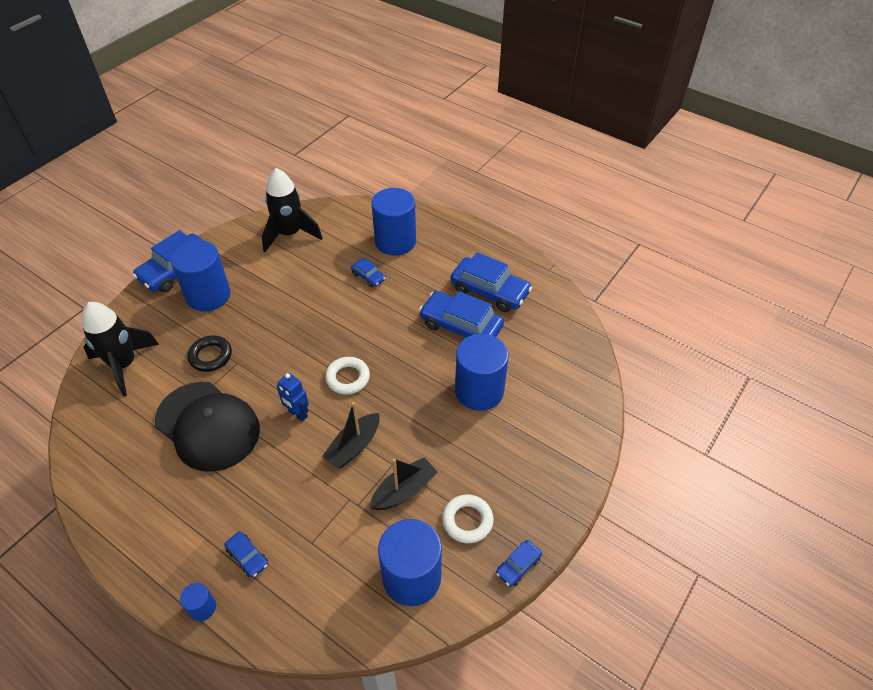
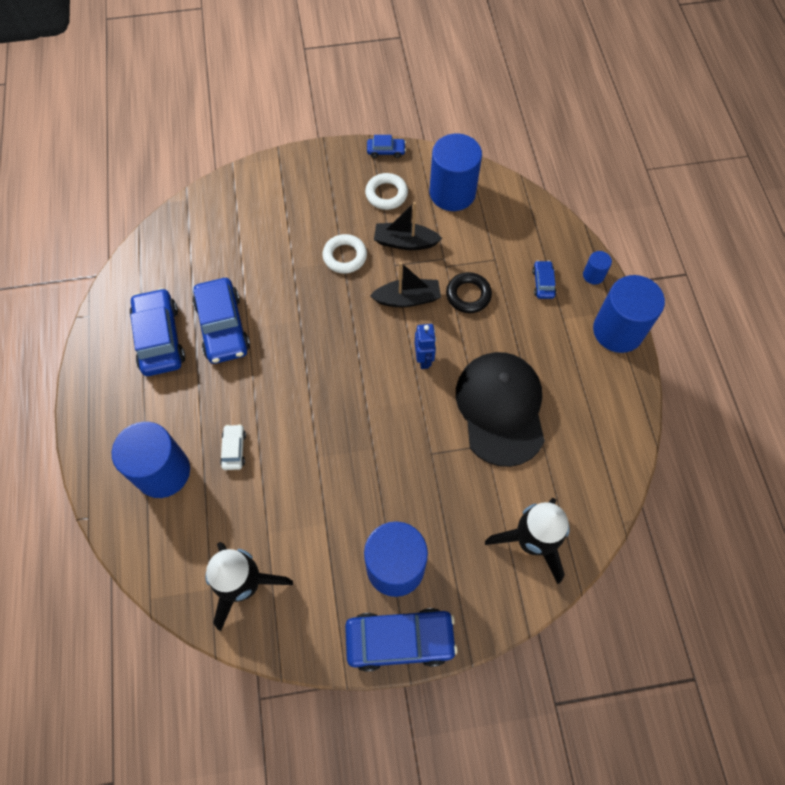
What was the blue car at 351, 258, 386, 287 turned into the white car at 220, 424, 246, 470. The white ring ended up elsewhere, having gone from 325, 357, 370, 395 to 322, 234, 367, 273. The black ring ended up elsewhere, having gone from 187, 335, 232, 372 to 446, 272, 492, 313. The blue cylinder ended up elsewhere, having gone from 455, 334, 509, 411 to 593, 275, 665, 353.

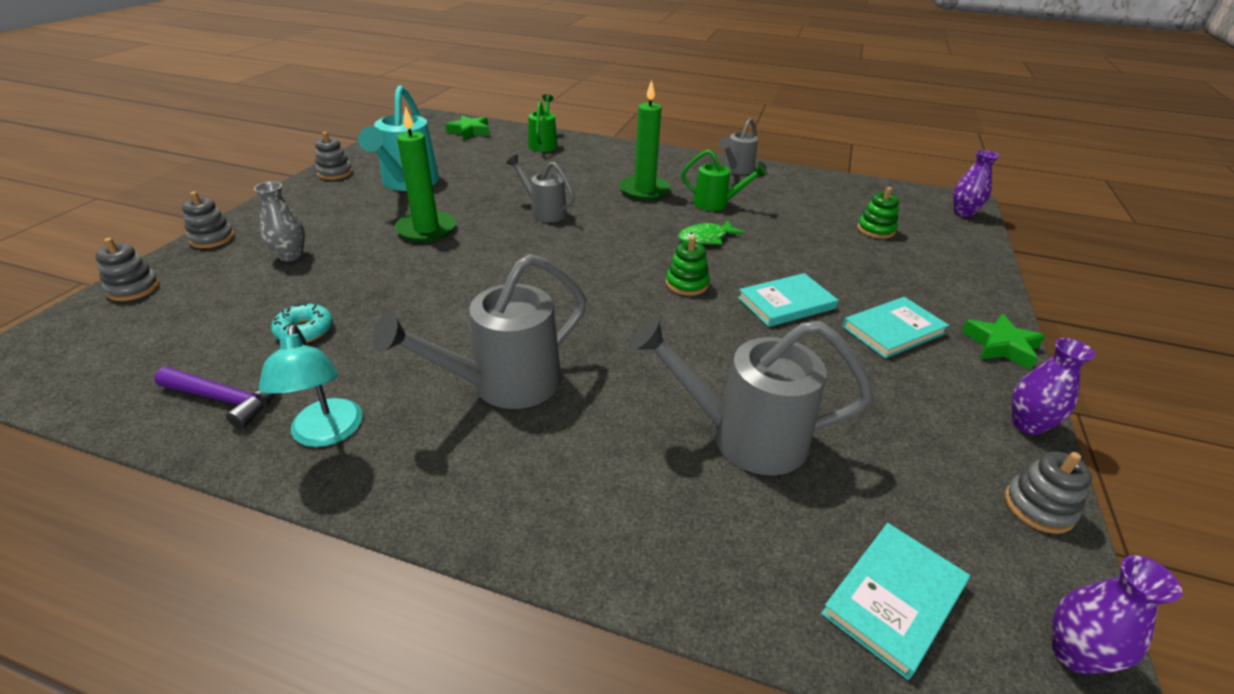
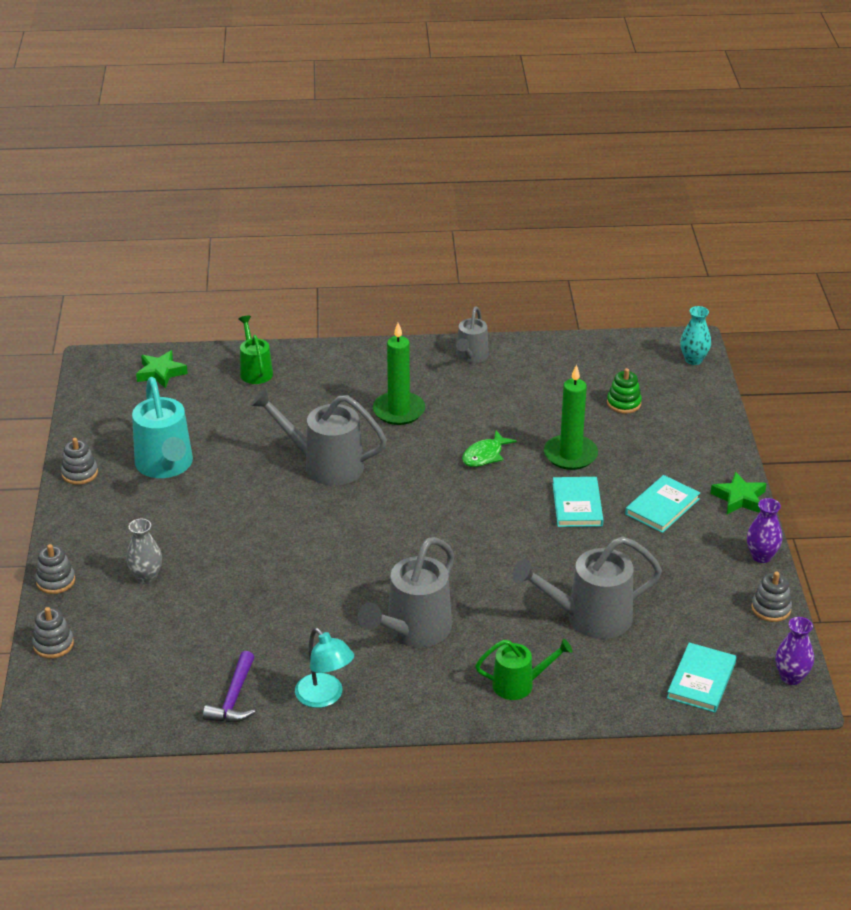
The purple hammer at 154, 367, 275, 429 ended up facing another way, 105 degrees clockwise from before. The size of the grey watering can at 506, 155, 575, 222 changed by a factor of 1.66. The green watering can ended up elsewhere, having gone from 681, 150, 766, 211 to 475, 639, 572, 700. The green candle ended up elsewhere, having gone from 395, 106, 456, 242 to 544, 364, 598, 470. The turquoise book at 738, 273, 838, 327 ended up facing another way, 45 degrees counterclockwise from before. What was the purple vase at 953, 150, 999, 218 turned into the turquoise vase at 680, 306, 711, 365. The second view lost the turquoise donut at 271, 302, 333, 343. The second view lost the green stacking toy at 666, 236, 710, 296.

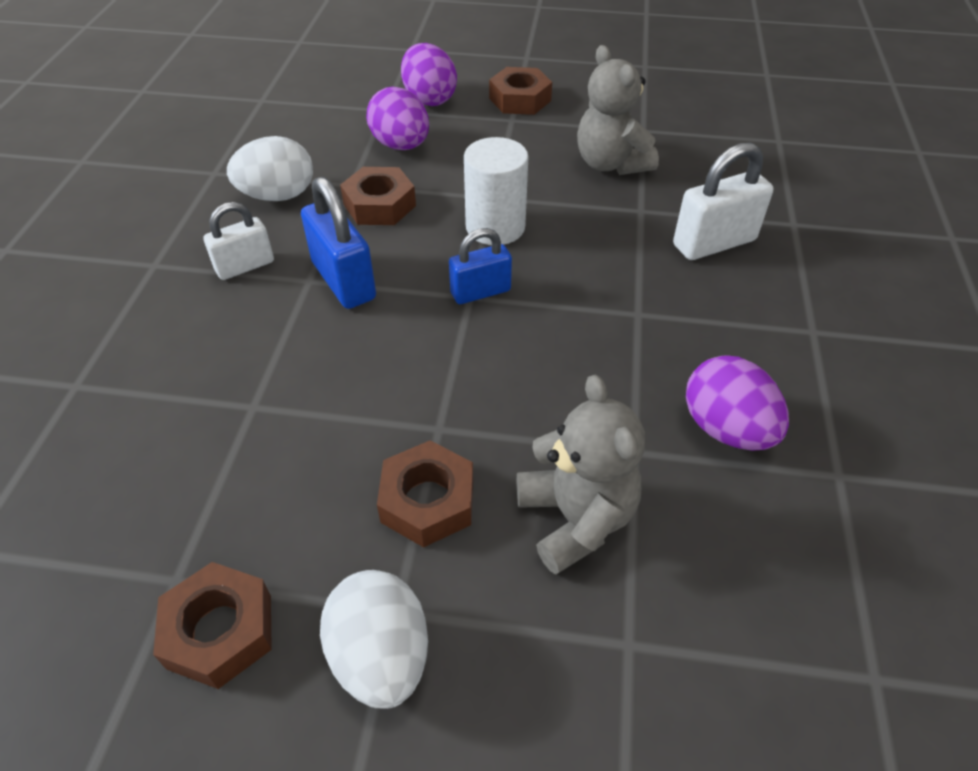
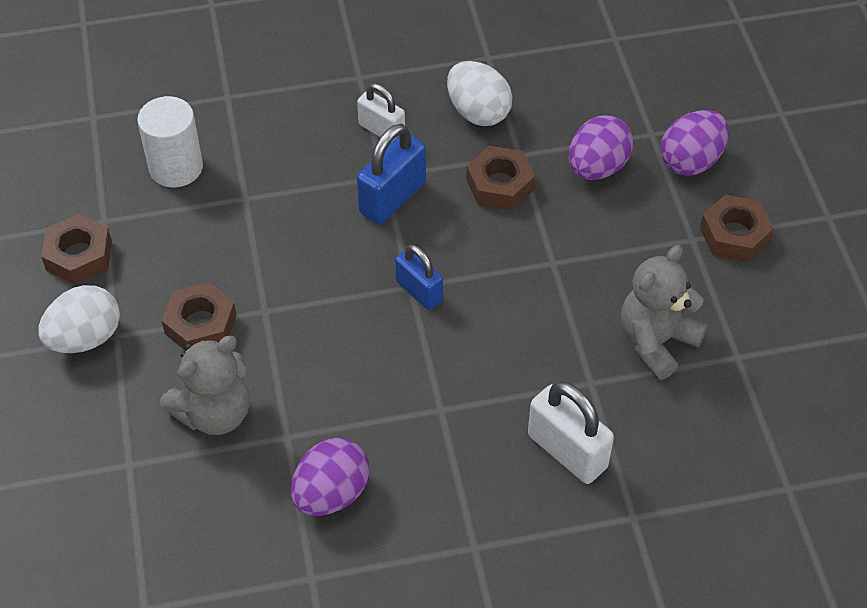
The white cylinder ended up elsewhere, having gone from 464, 137, 528, 245 to 137, 96, 203, 187.

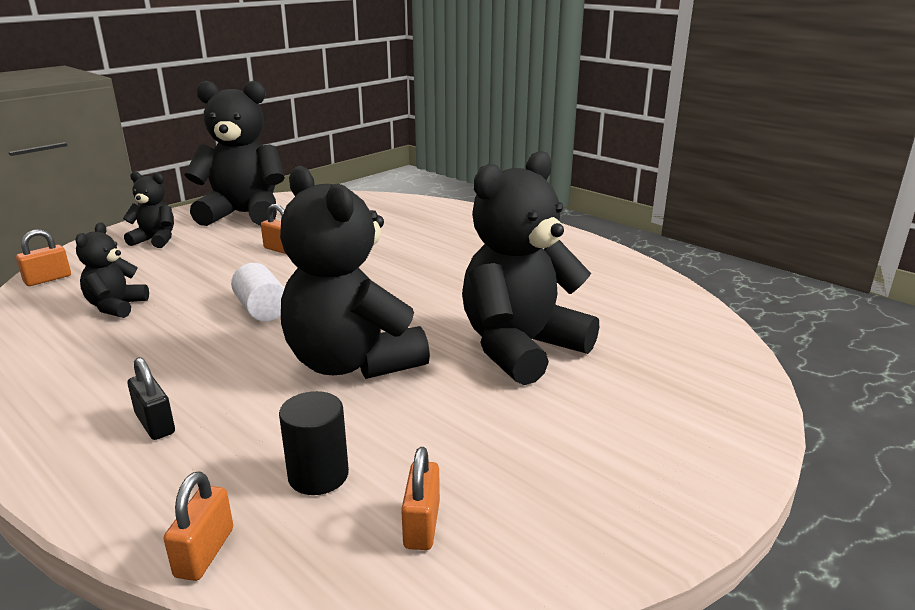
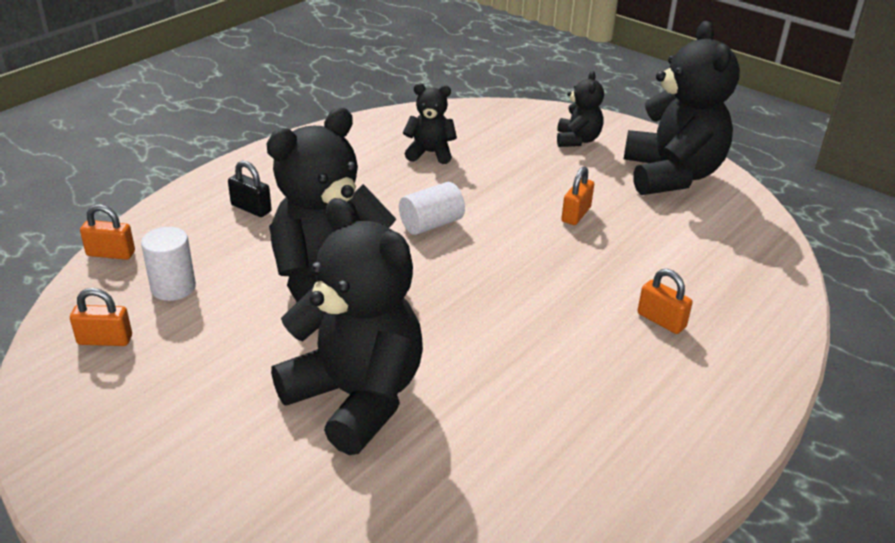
What was the black cylinder at 279, 391, 349, 495 turned into the white cylinder at 141, 227, 196, 301. The black padlock at 128, 357, 175, 440 ended up facing another way, 75 degrees clockwise from before. The orange padlock ended up elsewhere, having gone from 16, 229, 71, 286 to 638, 269, 693, 334.

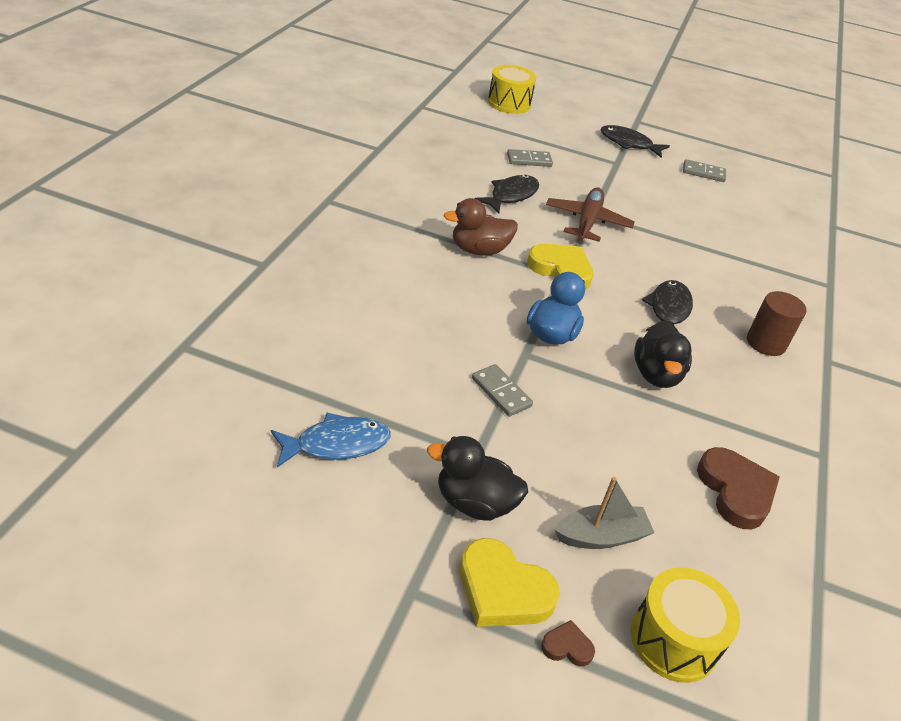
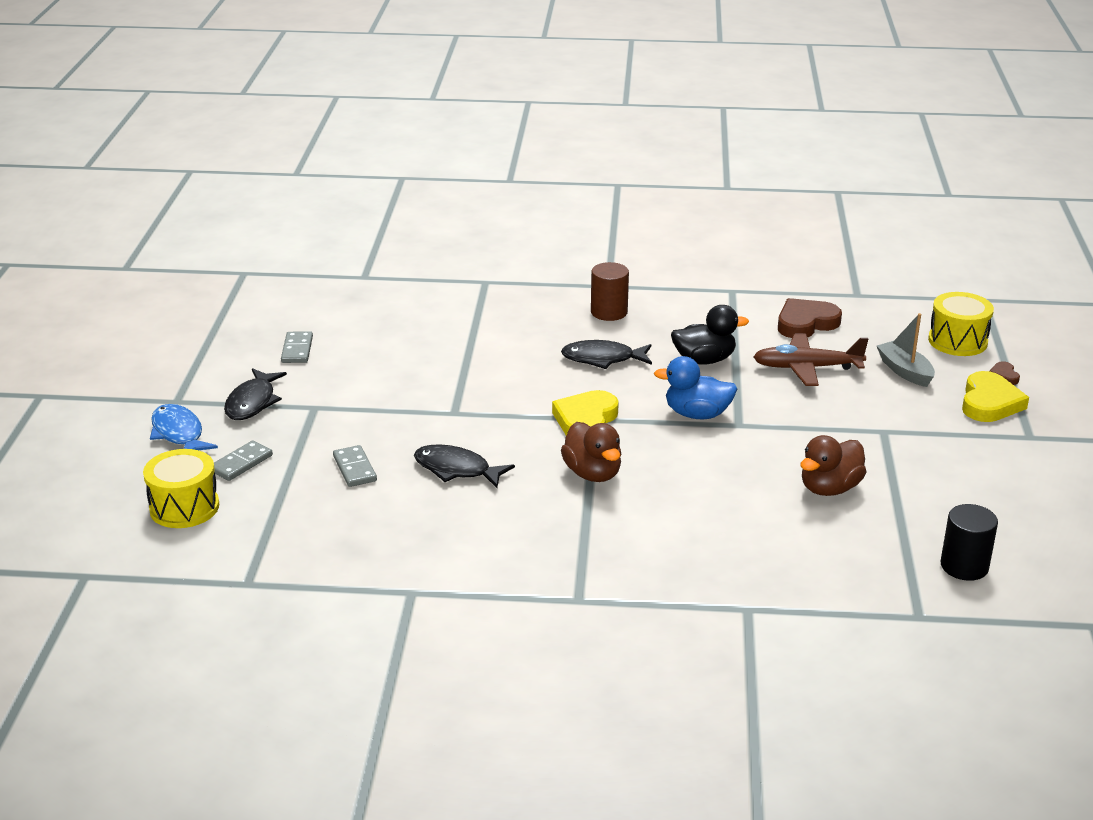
The blue fish ended up elsewhere, having gone from 271, 412, 391, 468 to 150, 404, 218, 450. The grey domino ended up elsewhere, having gone from 472, 364, 533, 417 to 214, 440, 273, 481. The brown plane ended up elsewhere, having gone from 546, 187, 634, 242 to 753, 333, 868, 386. The second view gained the brown duck at 800, 435, 866, 496. The second view gained the black cylinder at 941, 504, 998, 581. The second view lost the black duck at 427, 436, 528, 521.

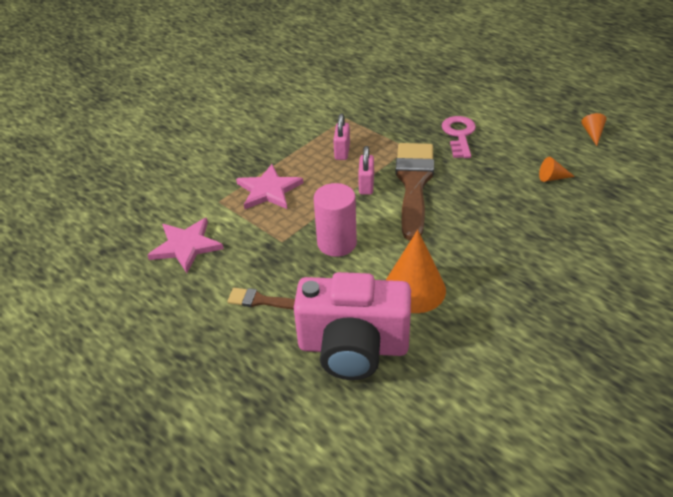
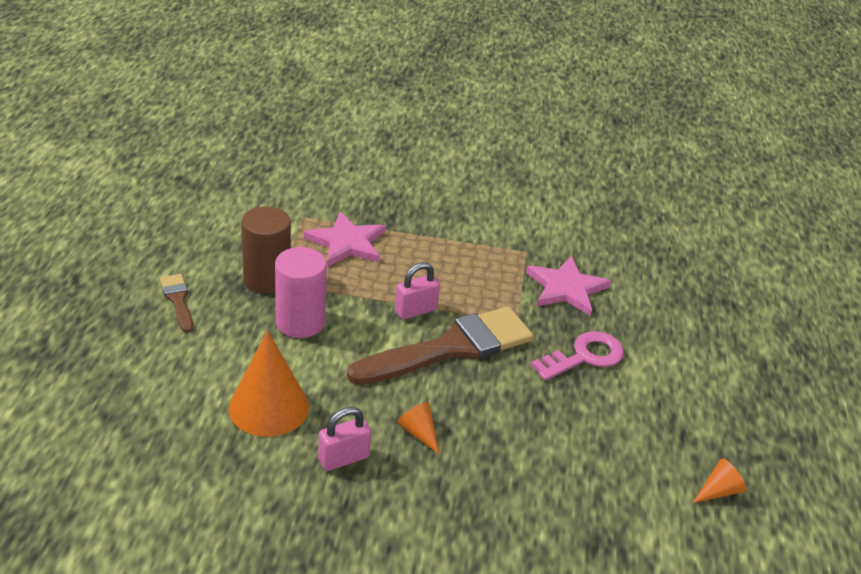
The second view gained the brown cylinder at 241, 206, 291, 294. The pink padlock ended up elsewhere, having gone from 333, 113, 350, 160 to 318, 407, 371, 471. The orange cone ended up elsewhere, having gone from 539, 157, 575, 182 to 397, 402, 439, 454. The pink star ended up elsewhere, having gone from 148, 218, 224, 273 to 526, 256, 611, 316. The second view lost the pink camera at 294, 272, 411, 380.

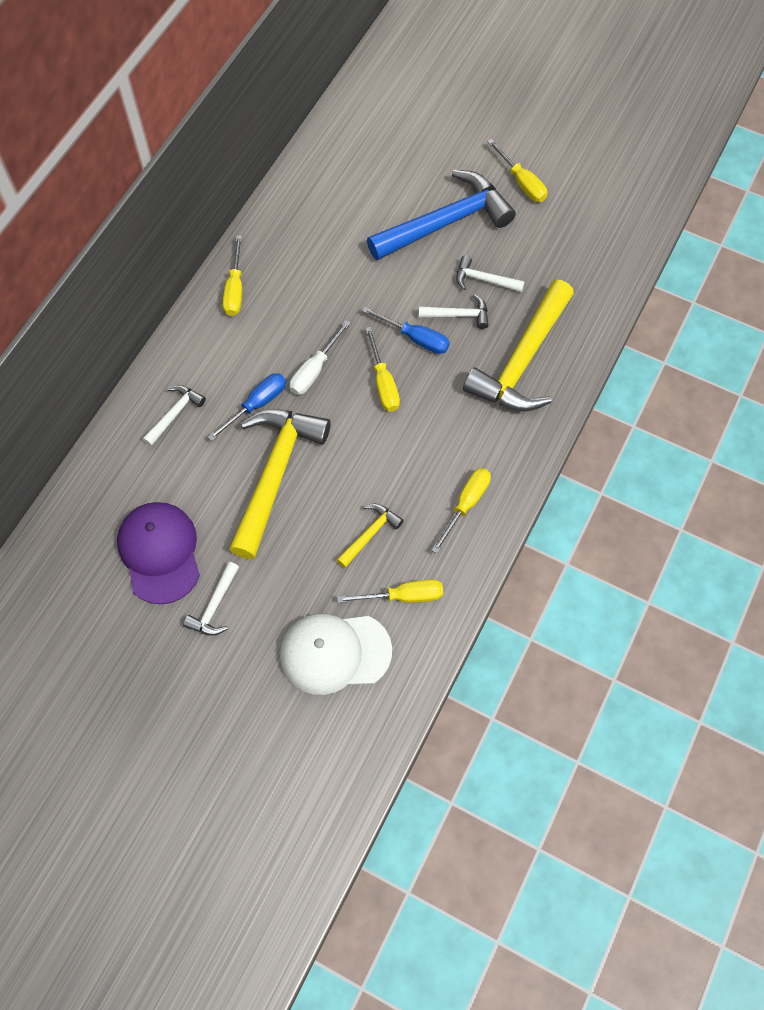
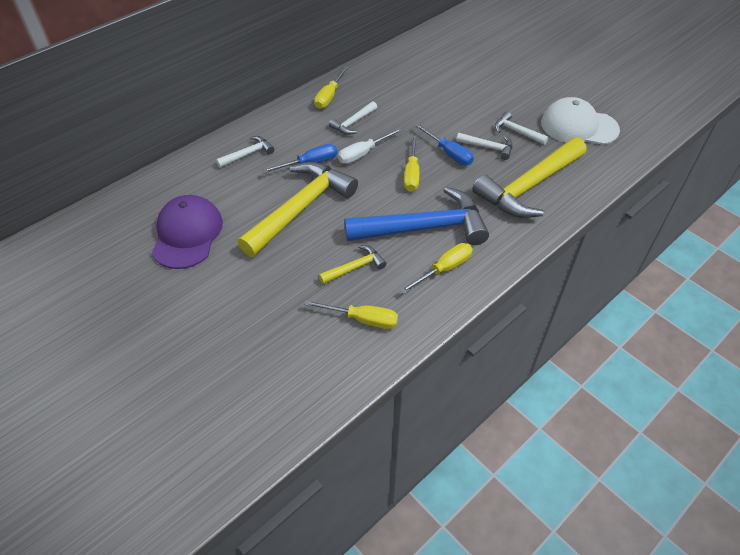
The white hammer ended up elsewhere, having gone from 183, 561, 239, 636 to 329, 101, 377, 135. The blue hammer ended up elsewhere, having gone from 367, 170, 516, 260 to 344, 187, 489, 245. The white cap ended up elsewhere, having gone from 280, 613, 392, 695 to 541, 97, 620, 145. The second view lost the yellow screwdriver at 487, 139, 547, 202.

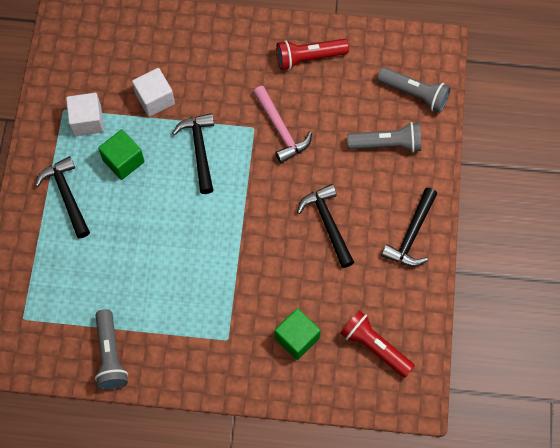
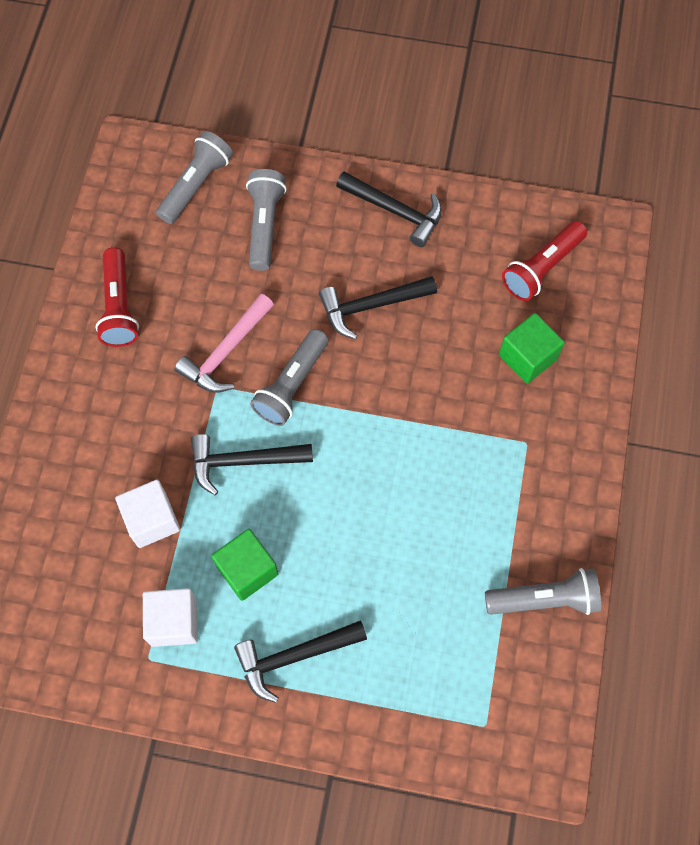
The pink hammer at 253, 86, 312, 163 ended up facing another way, 150 degrees clockwise from before. The second view gained the grey flashlight at 250, 329, 329, 426.

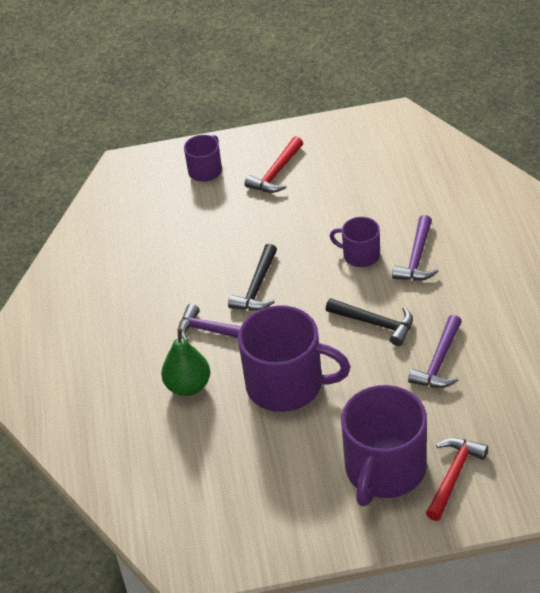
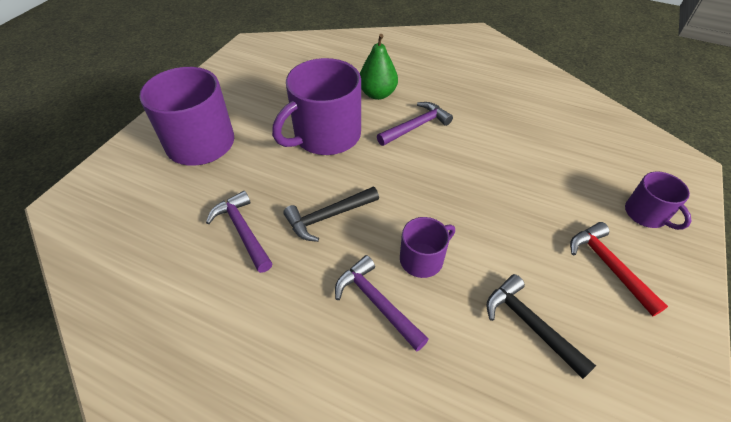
The black hammer ended up elsewhere, having gone from 228, 244, 277, 311 to 487, 274, 596, 379. The second view lost the red hammer at 426, 438, 488, 521.

